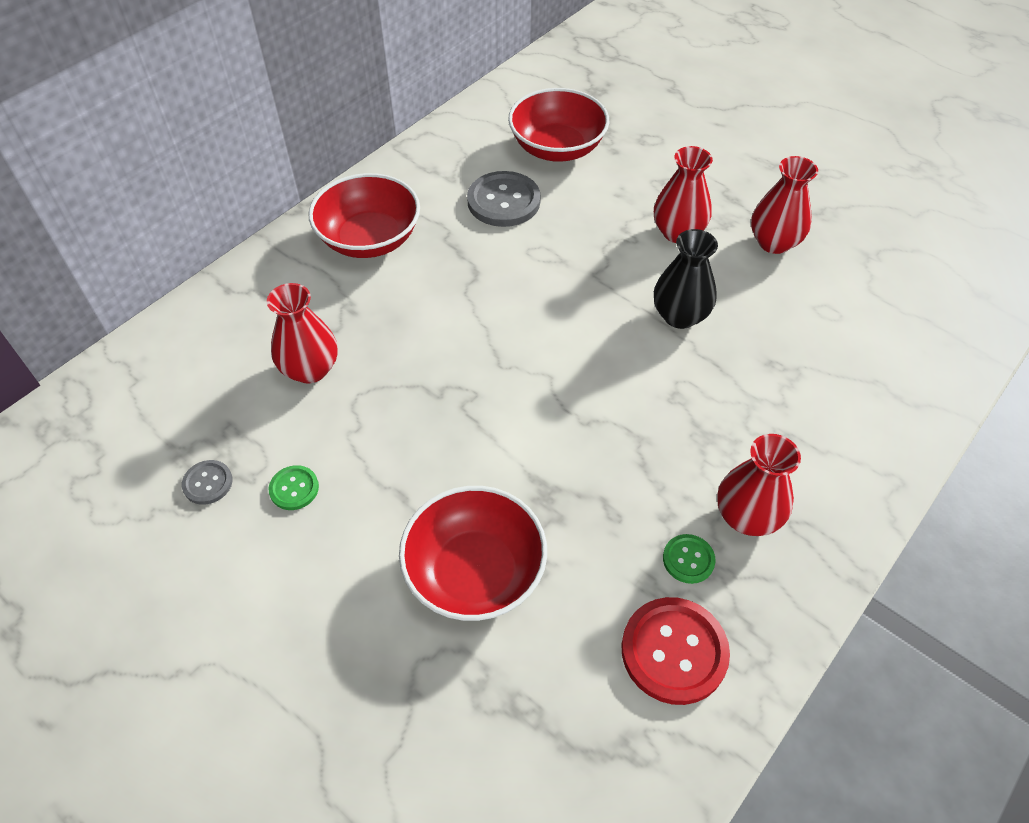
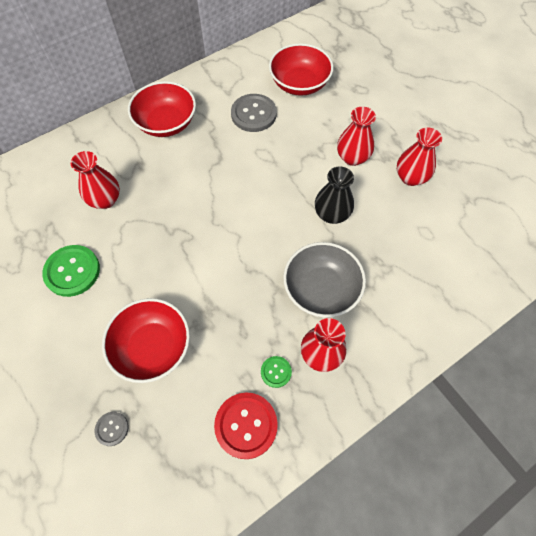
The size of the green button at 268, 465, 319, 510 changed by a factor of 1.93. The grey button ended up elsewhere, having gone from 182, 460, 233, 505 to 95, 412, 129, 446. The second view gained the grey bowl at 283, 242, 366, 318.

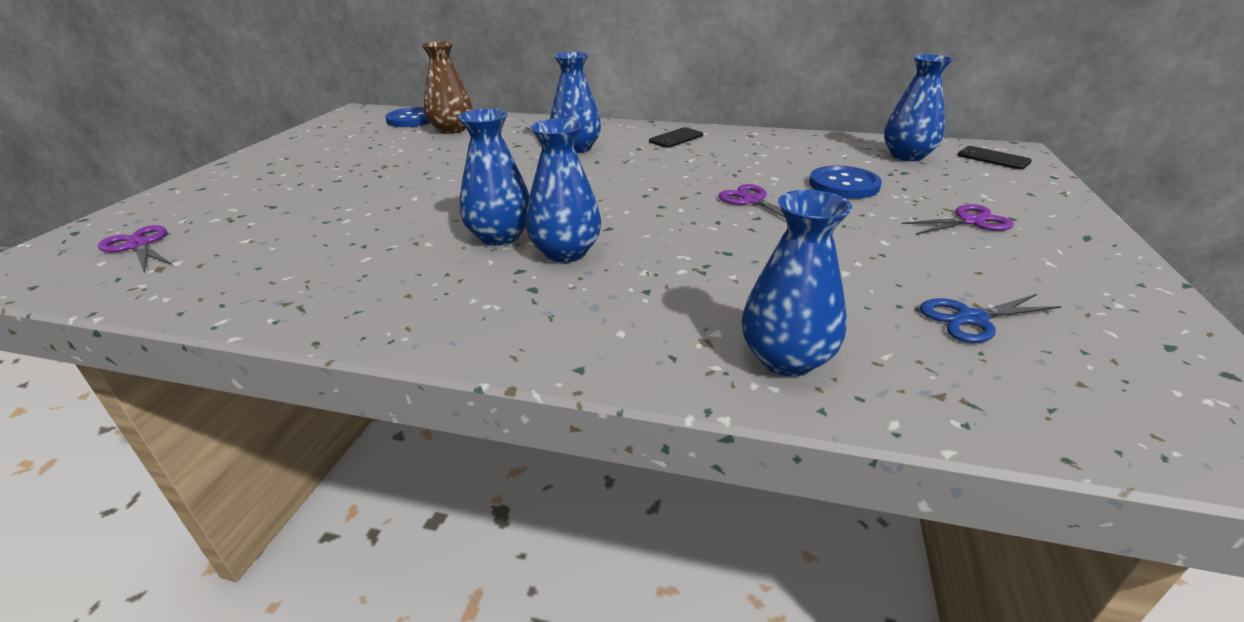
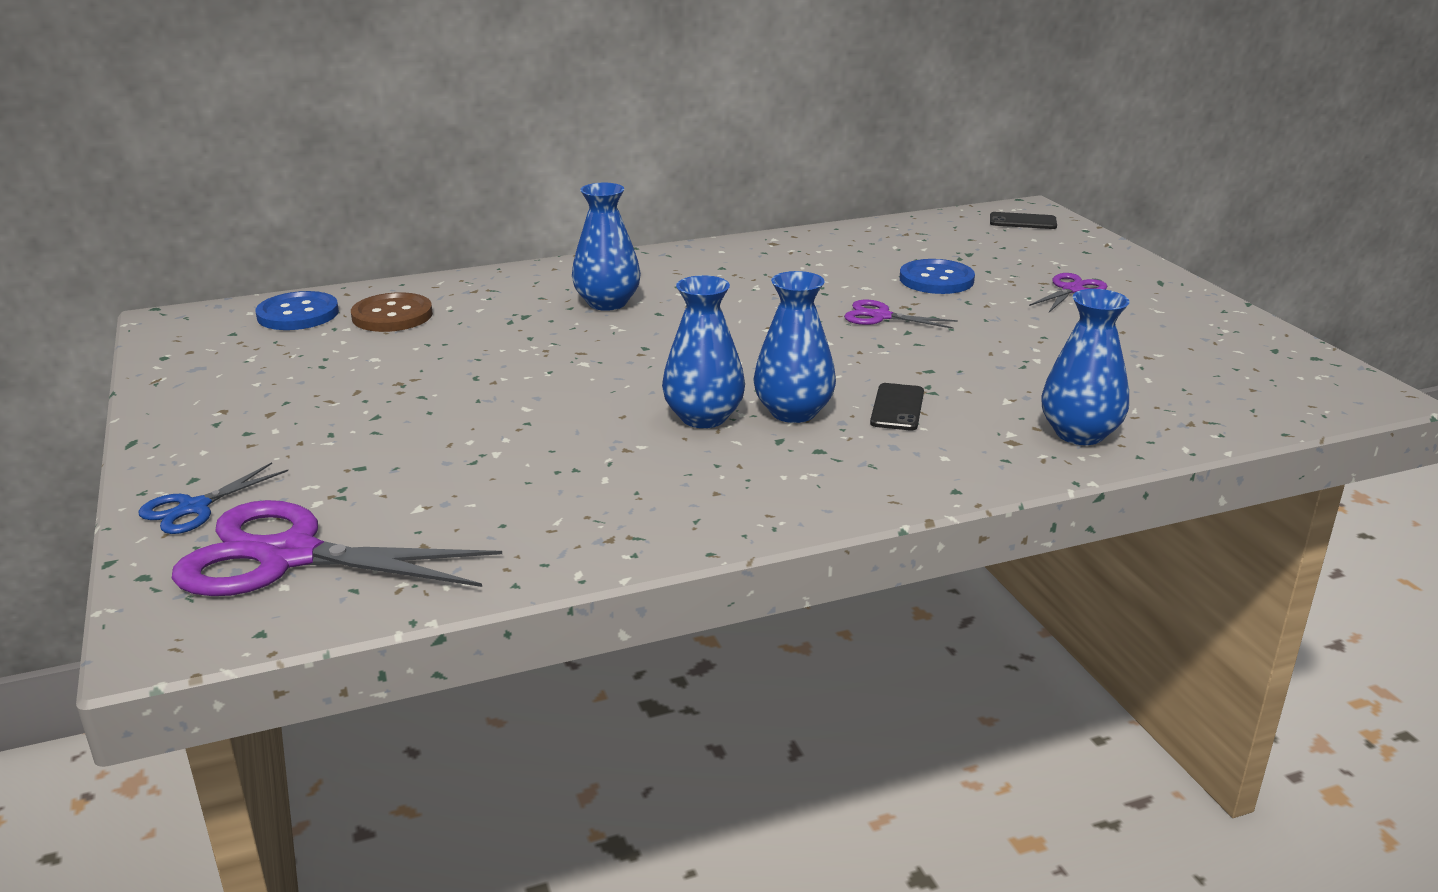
The blue scissors ended up elsewhere, having gone from 920, 294, 1062, 343 to 139, 462, 288, 534. The size of the purple scissors at 98, 225, 173, 273 changed by a factor of 1.99. Where the brown vase stood at 421, 41, 472, 134, the brown button came to stand at 351, 292, 433, 332. The black phone ended up elsewhere, having gone from 649, 127, 703, 148 to 870, 383, 924, 430. The second view lost the blue vase at 884, 54, 953, 161.

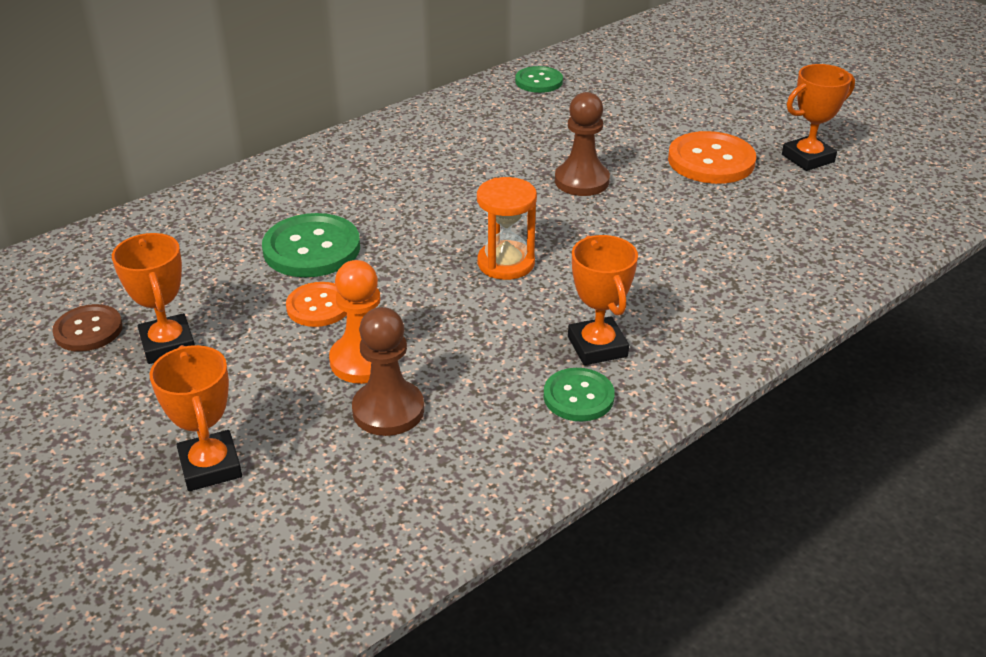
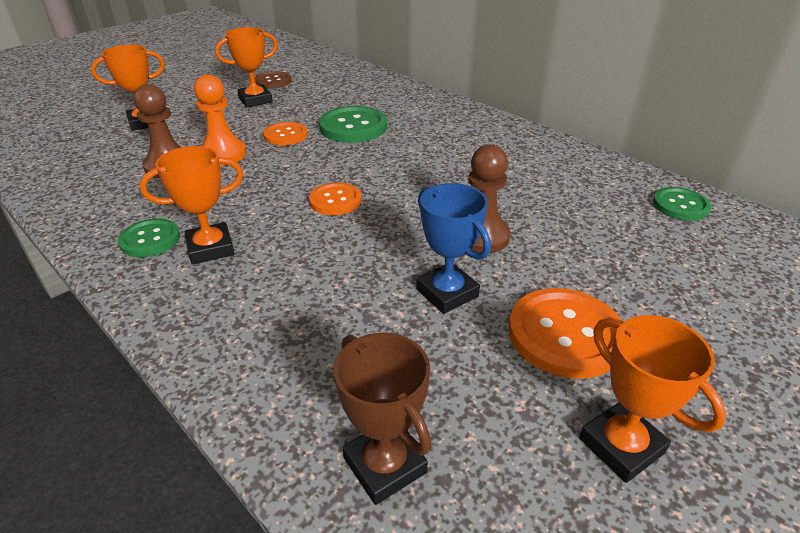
Where the orange hourglass stood at 477, 177, 537, 280, the orange button came to stand at 309, 182, 361, 215. The second view gained the brown trophy at 334, 332, 431, 505. The second view gained the blue trophy at 416, 183, 491, 314.

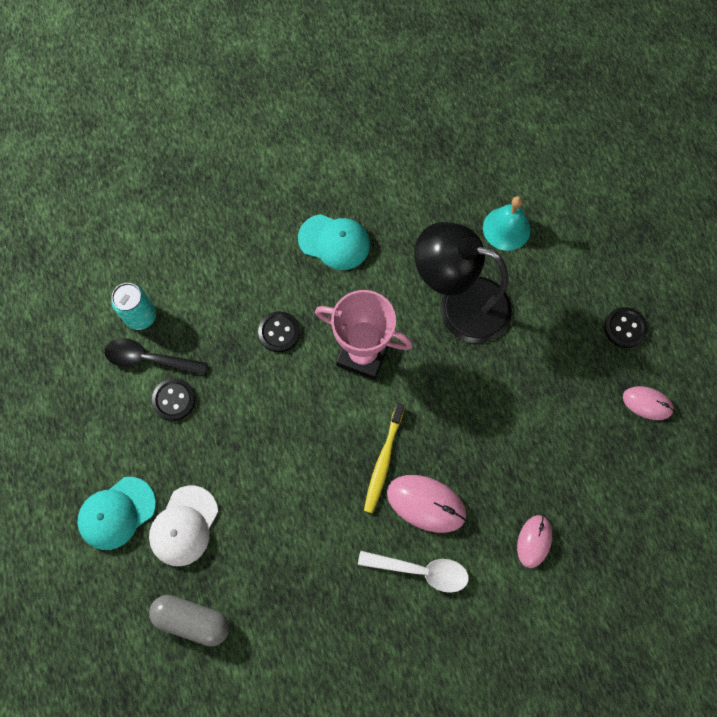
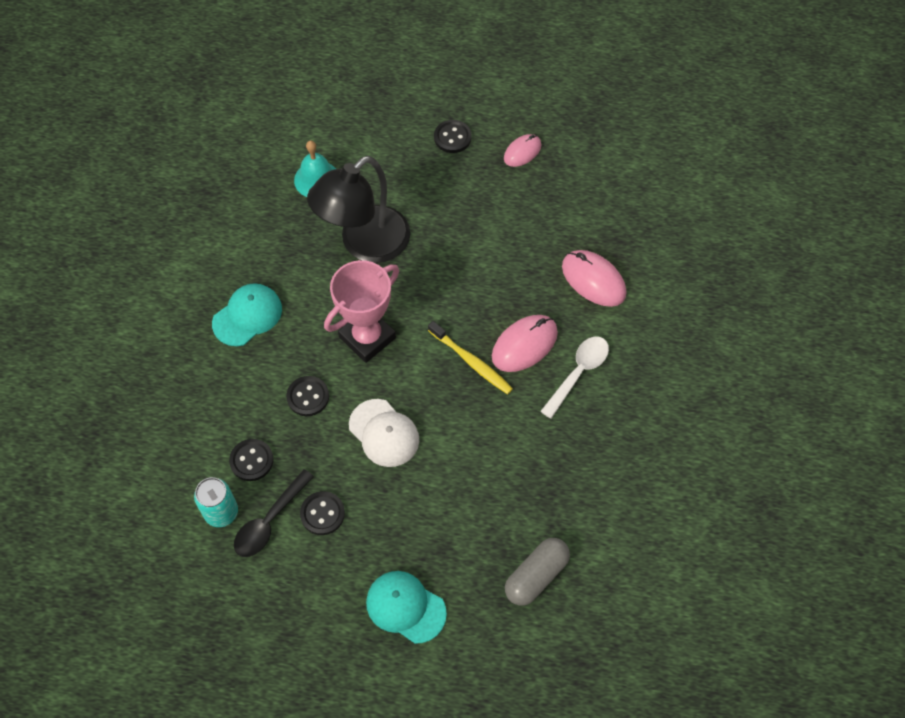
The second view gained the black button at 229, 439, 274, 481. The white cap ended up elsewhere, having gone from 149, 486, 218, 566 to 349, 399, 419, 467. The turquoise cap at 77, 477, 156, 550 ended up facing another way, 135 degrees clockwise from before. The size of the pink mouse at 517, 515, 552, 568 changed by a factor of 1.57.

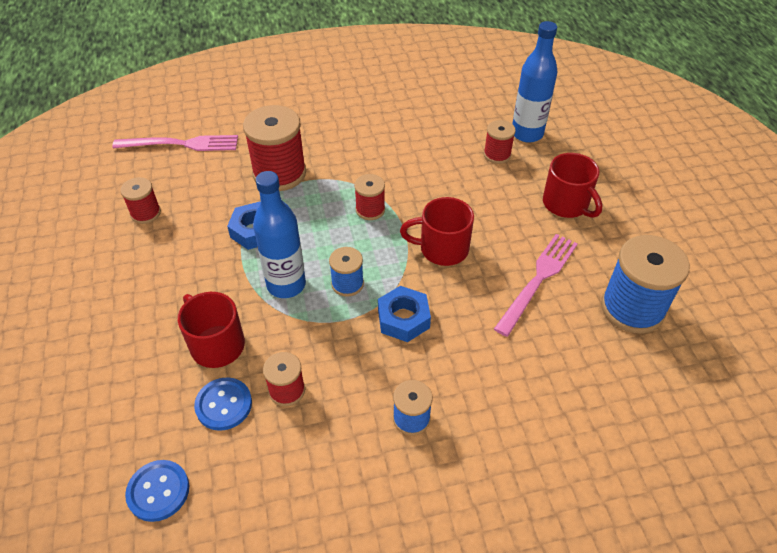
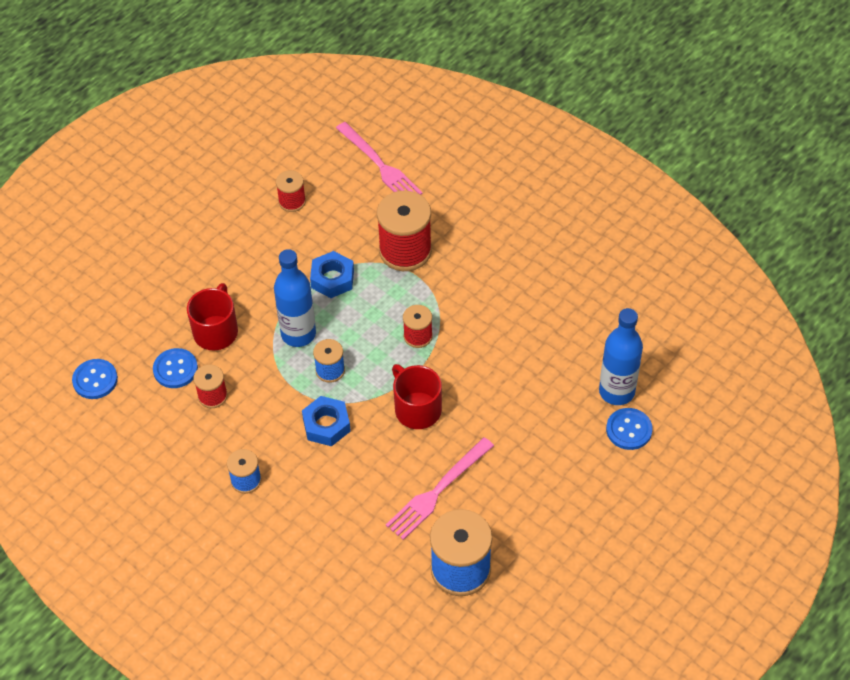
The pink fork at 494, 234, 578, 337 ended up facing another way, 135 degrees clockwise from before. The second view gained the blue button at 606, 408, 653, 450. The second view lost the red spool at 484, 120, 516, 164. The second view lost the red mug at 543, 153, 602, 218.

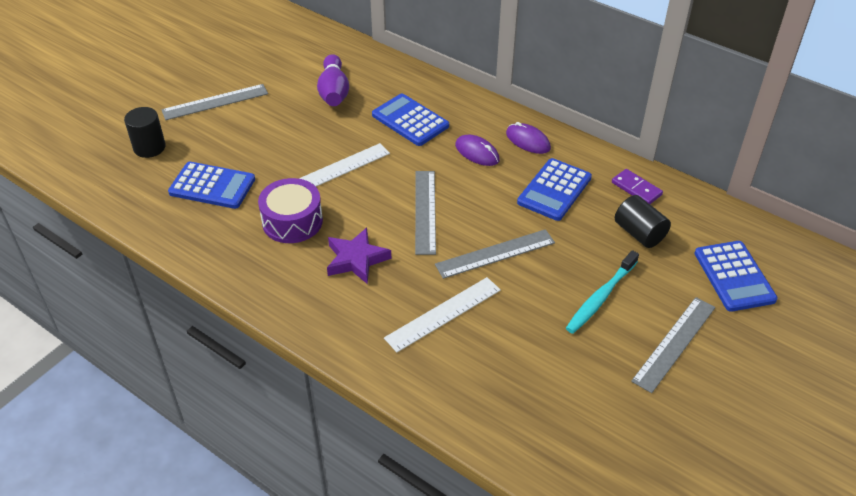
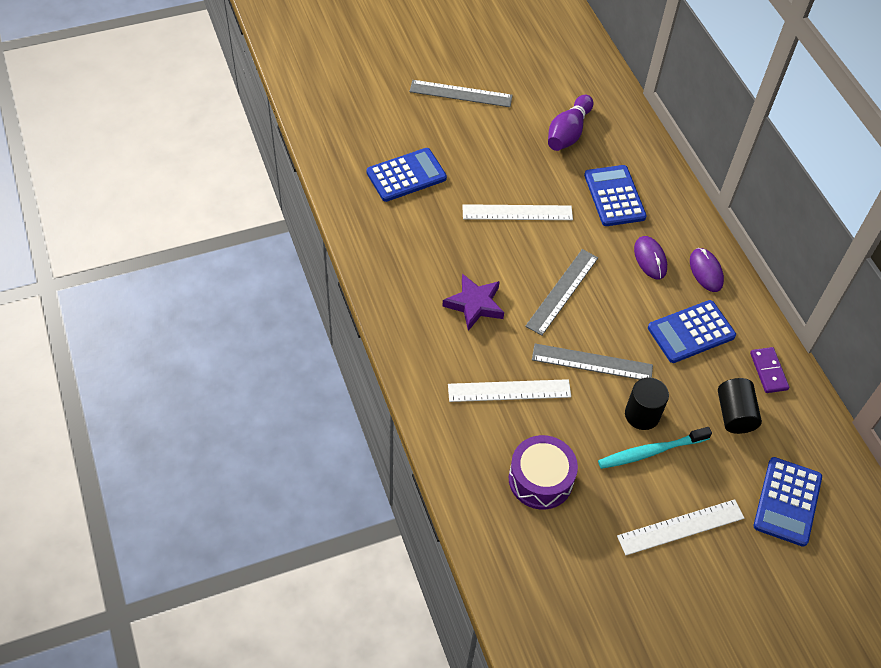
The blue calculator at 168, 162, 255, 209 ended up facing another way, 75 degrees counterclockwise from before. The purple drum ended up elsewhere, having gone from 258, 178, 323, 243 to 509, 435, 578, 509. What was the grey ruler at 631, 297, 715, 393 turned into the white ruler at 617, 499, 744, 555. The black cylinder ended up elsewhere, having gone from 124, 107, 166, 158 to 625, 377, 669, 430.

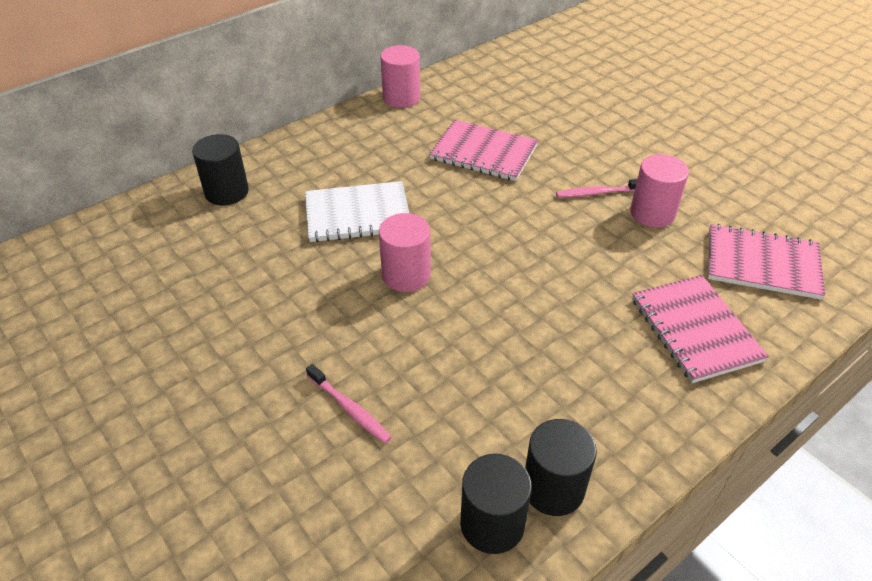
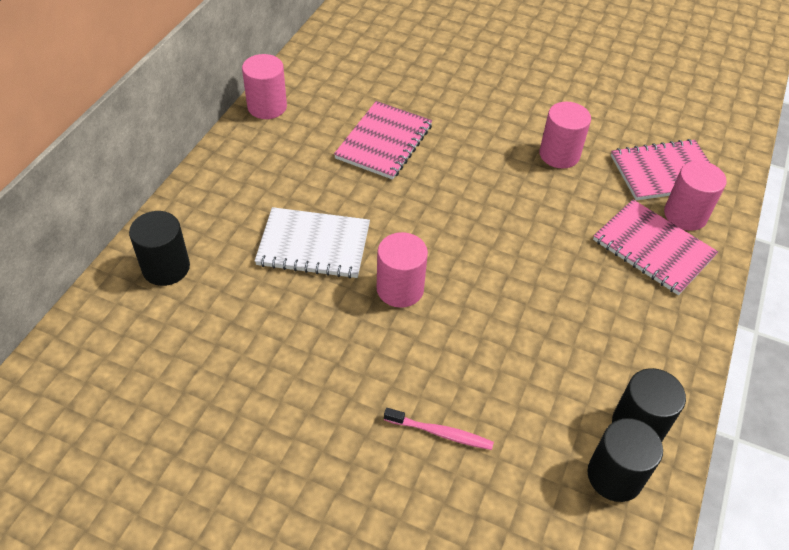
The white notebook at 305, 181, 409, 242 ended up facing another way, 45 degrees clockwise from before. The pink notebook at 429, 120, 538, 181 ended up facing another way, 60 degrees counterclockwise from before. The second view gained the pink cylinder at 664, 161, 727, 231. The second view lost the pink toothbrush at 556, 179, 637, 198.

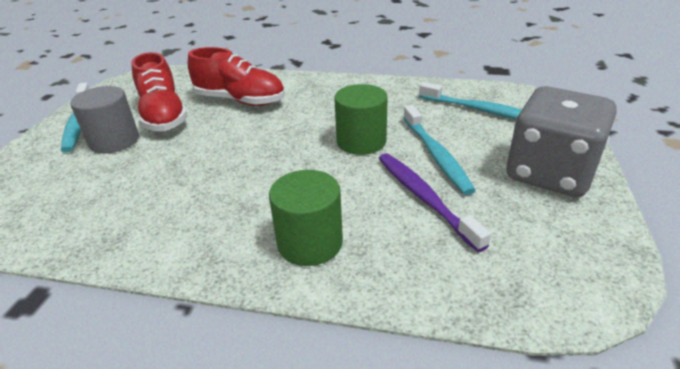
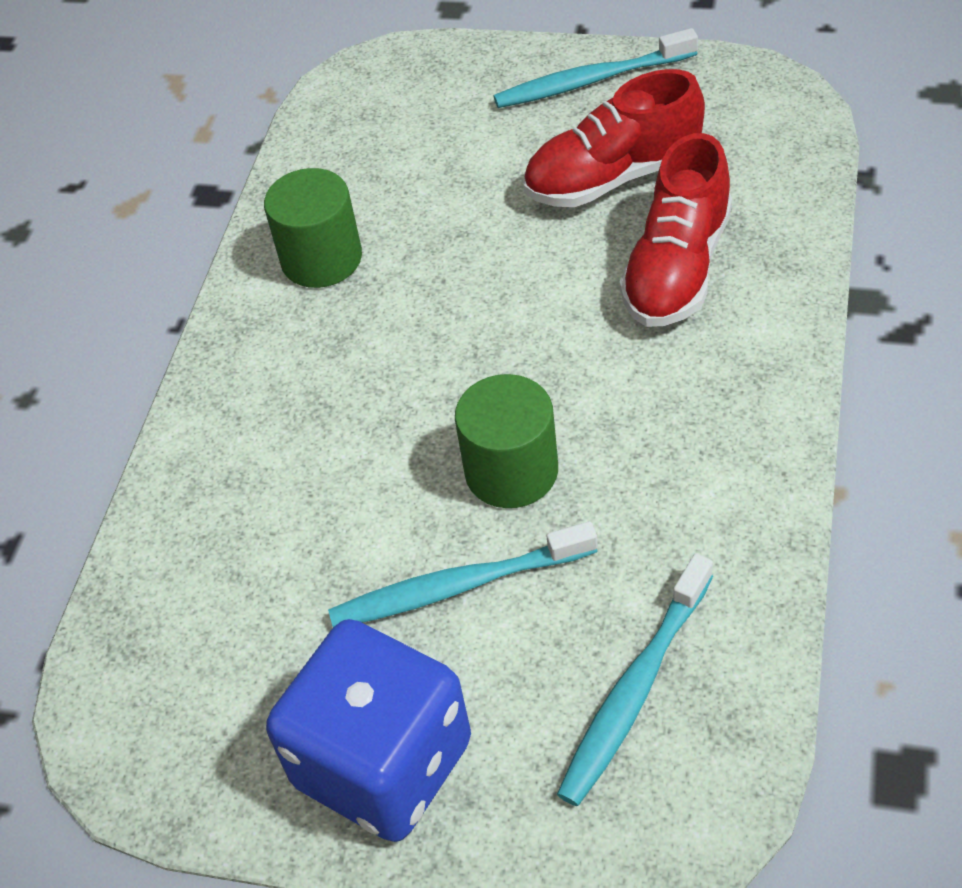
The green cylinder ended up elsewhere, having gone from 269, 170, 343, 266 to 264, 168, 362, 288. What was the grey dice at 507, 86, 617, 197 turned into the blue dice at 266, 619, 471, 842. The second view lost the grey cylinder at 70, 86, 139, 154. The second view lost the purple toothbrush at 379, 153, 491, 252.

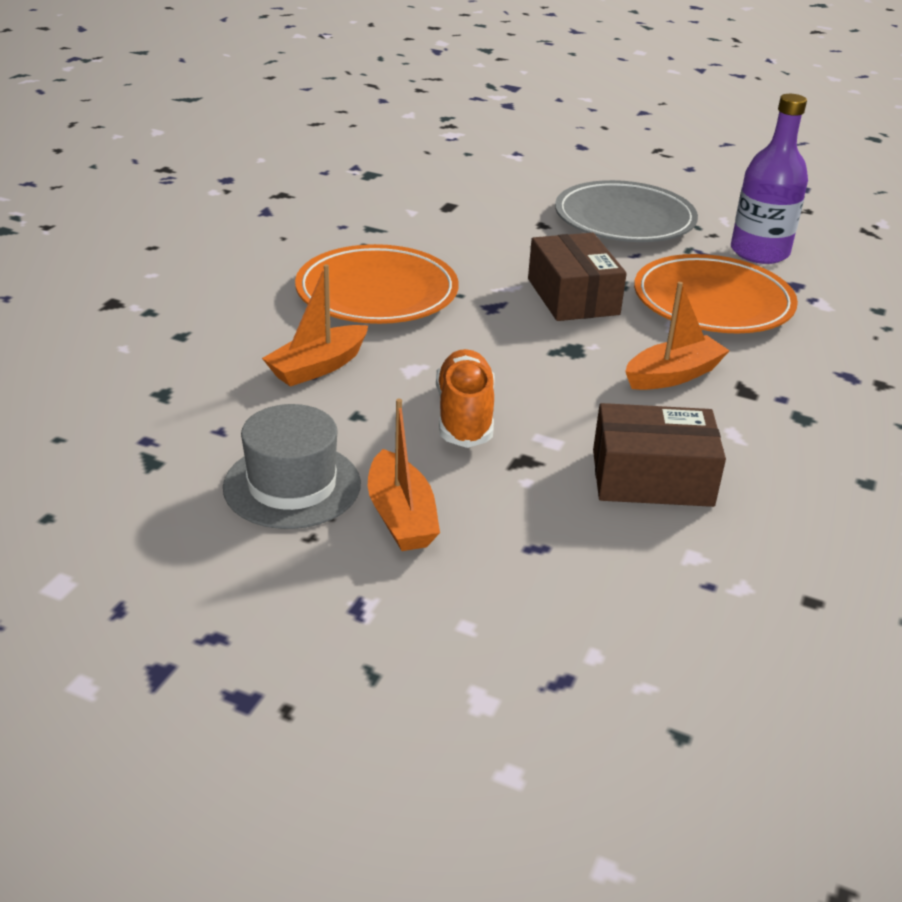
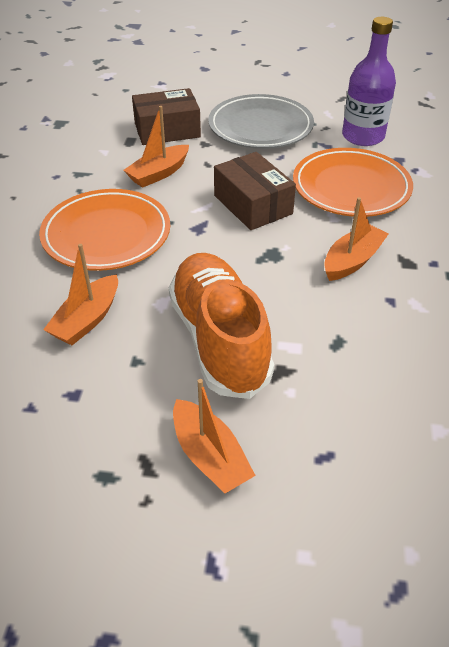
The second view gained the orange boat at 124, 106, 189, 188. The brown box ended up elsewhere, having gone from 593, 403, 726, 507 to 132, 88, 201, 145. The size of the orange shoe at 436, 349, 495, 448 changed by a factor of 1.56. The second view lost the grey hat at 223, 404, 361, 529.

